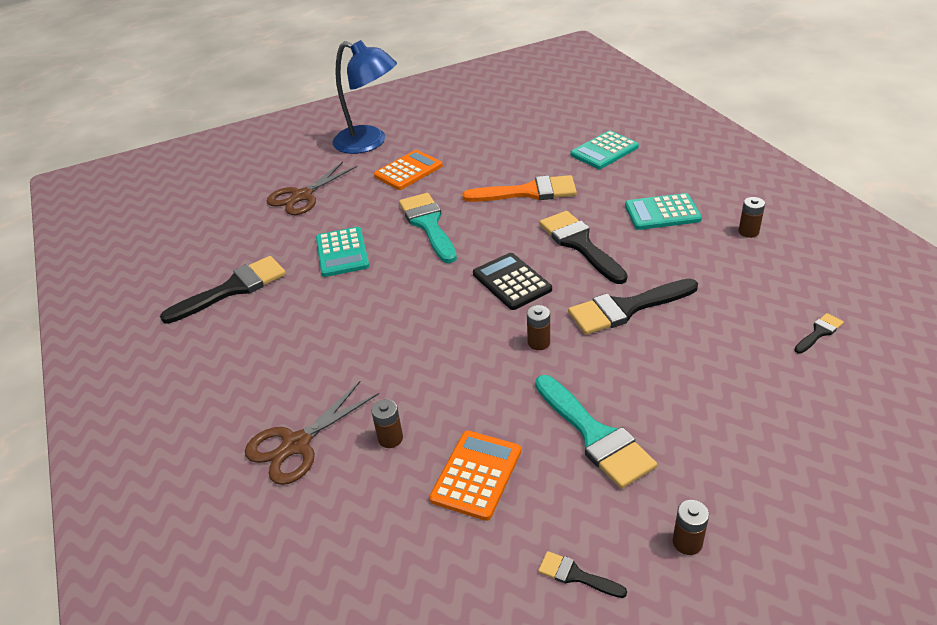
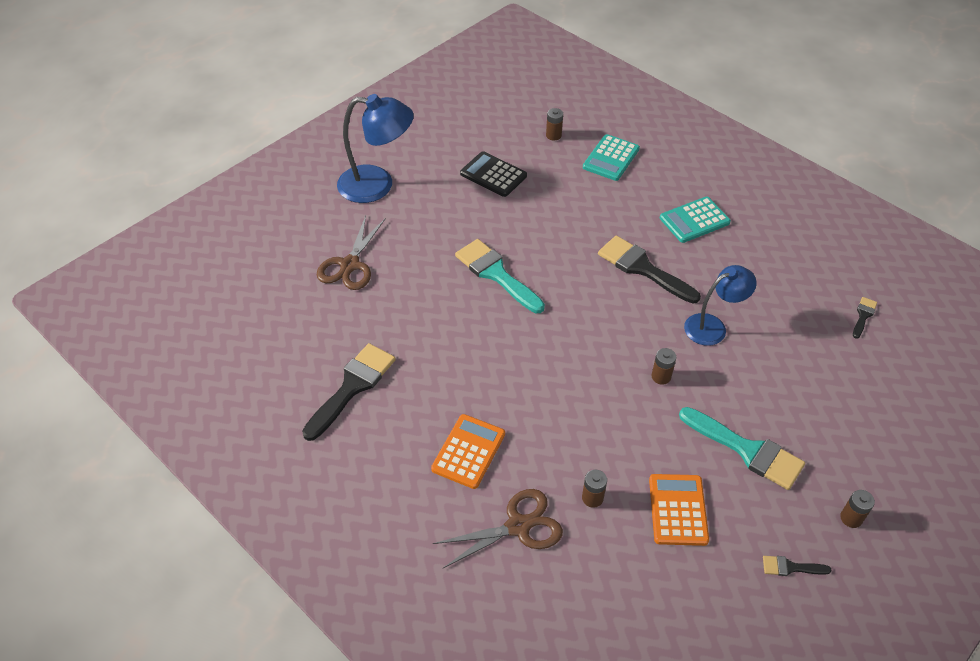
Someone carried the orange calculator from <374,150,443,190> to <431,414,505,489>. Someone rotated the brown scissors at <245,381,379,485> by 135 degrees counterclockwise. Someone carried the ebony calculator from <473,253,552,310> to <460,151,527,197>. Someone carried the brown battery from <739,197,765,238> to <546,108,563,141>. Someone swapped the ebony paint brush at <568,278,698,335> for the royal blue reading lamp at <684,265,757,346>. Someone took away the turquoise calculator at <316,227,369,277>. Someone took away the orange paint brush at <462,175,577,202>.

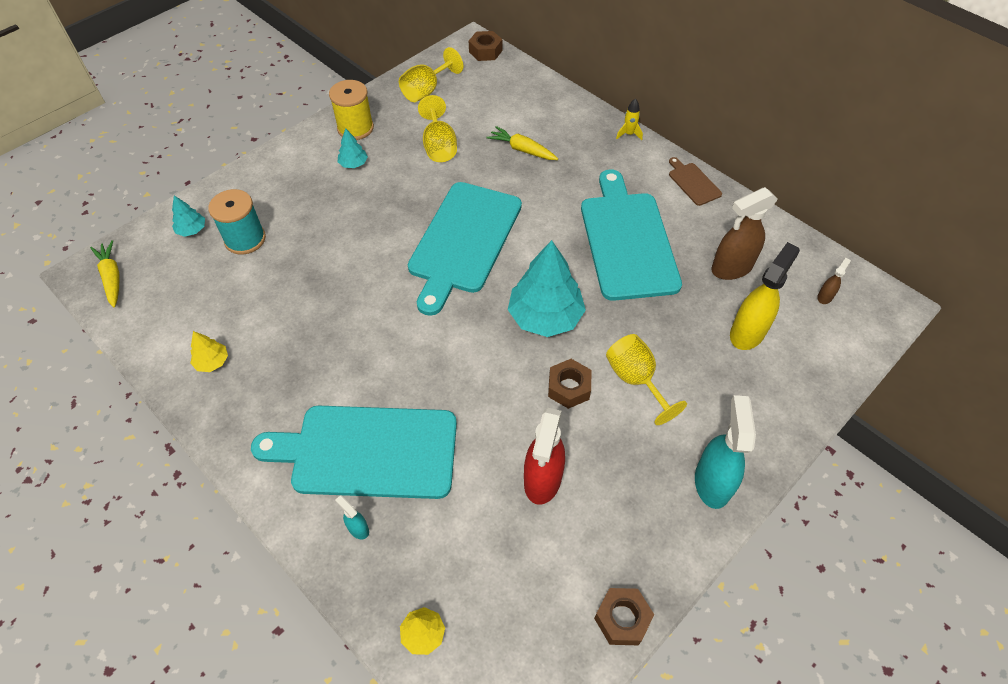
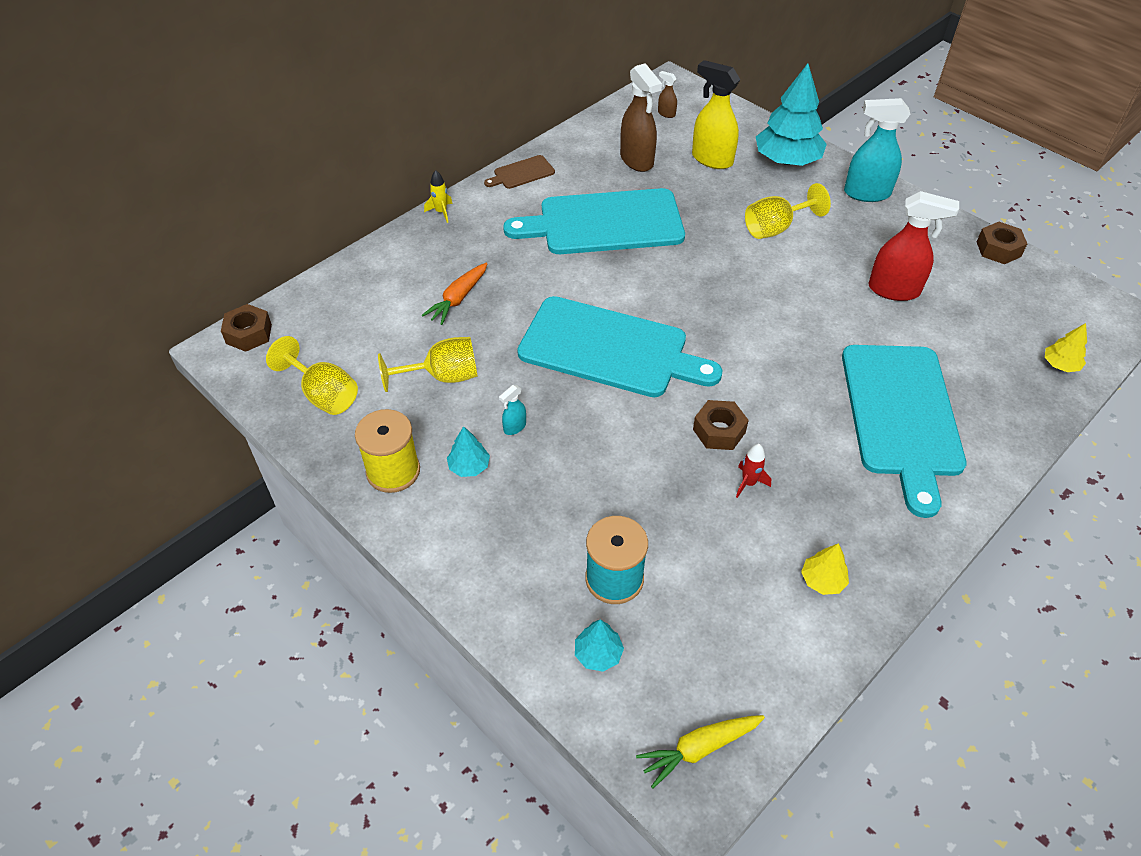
Someone repainted the yellow toy carrot at <486,126,558,160>, which became the orange toy carrot at <421,263,488,325>. Someone carried the turquoise spray bottle from <335,496,369,539> to <499,385,526,435>. Someone carried the brown hexagon nut from <548,359,592,409> to <693,400,749,450>. Someone put down the crimson spaceship at <736,444,771,498>. Someone carried the turquoise tree from <508,240,586,337> to <756,63,827,166>.

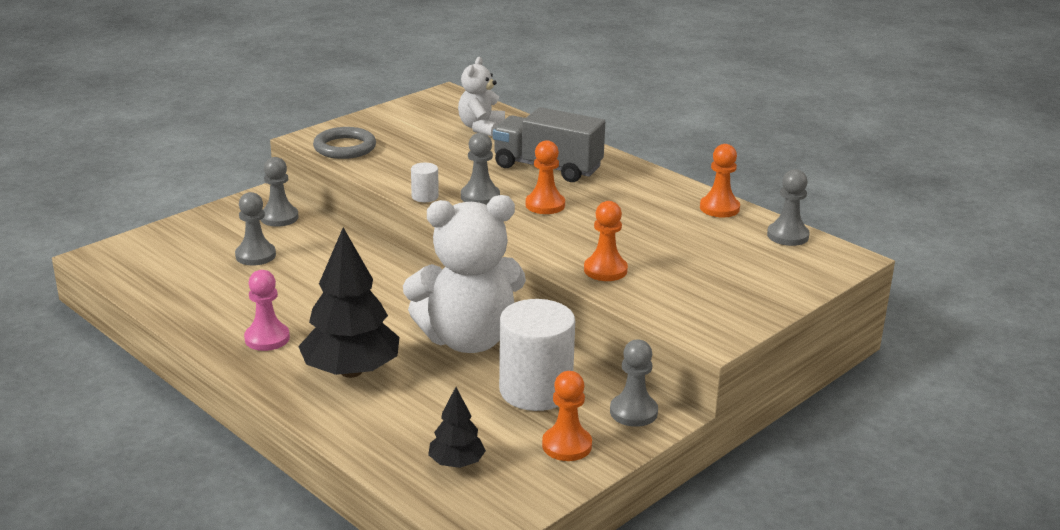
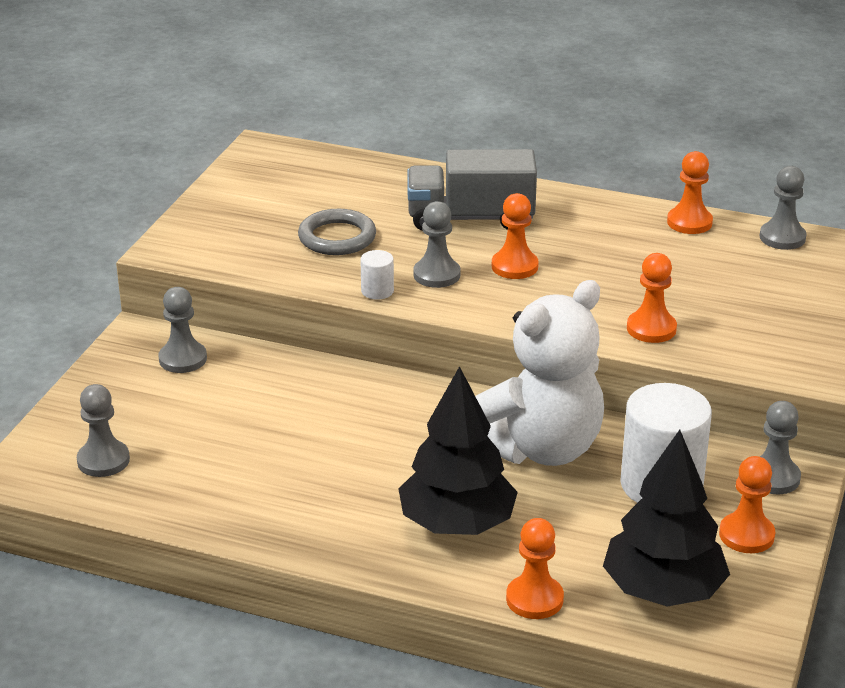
Someone carried the grey game pawn from <235,192,276,265> to <77,384,130,477>. Someone carried the grey hoop from <313,127,376,159> to <298,209,376,255>. Someone put down the orange game pawn at <506,518,564,619>. Someone scaled the ebony tree at <428,387,486,468> by 1.94. Someone took away the rosy game pawn at <244,270,290,351>. Someone took away the white teddy bear at <458,57,505,137>.

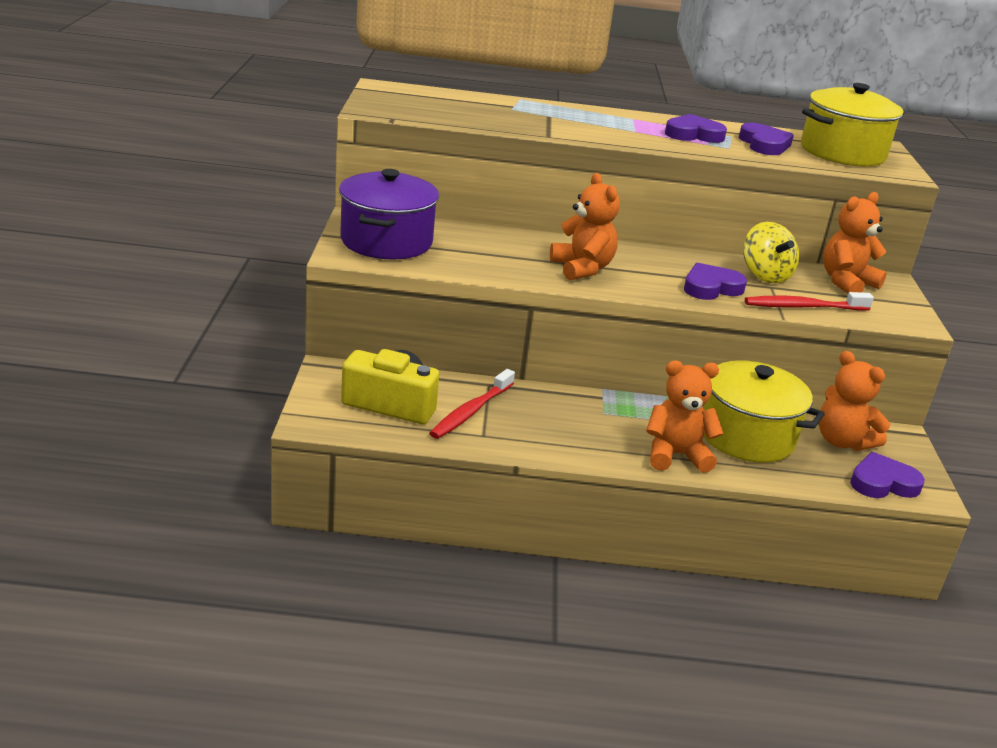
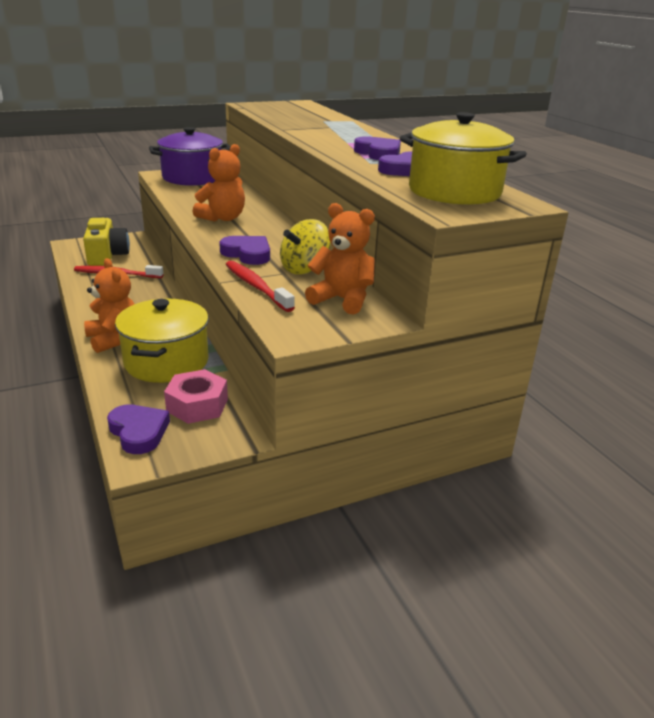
Someone swapped the orange teddy bear at <819,351,890,451> for the rosy hexagon nut at <164,369,228,424>.

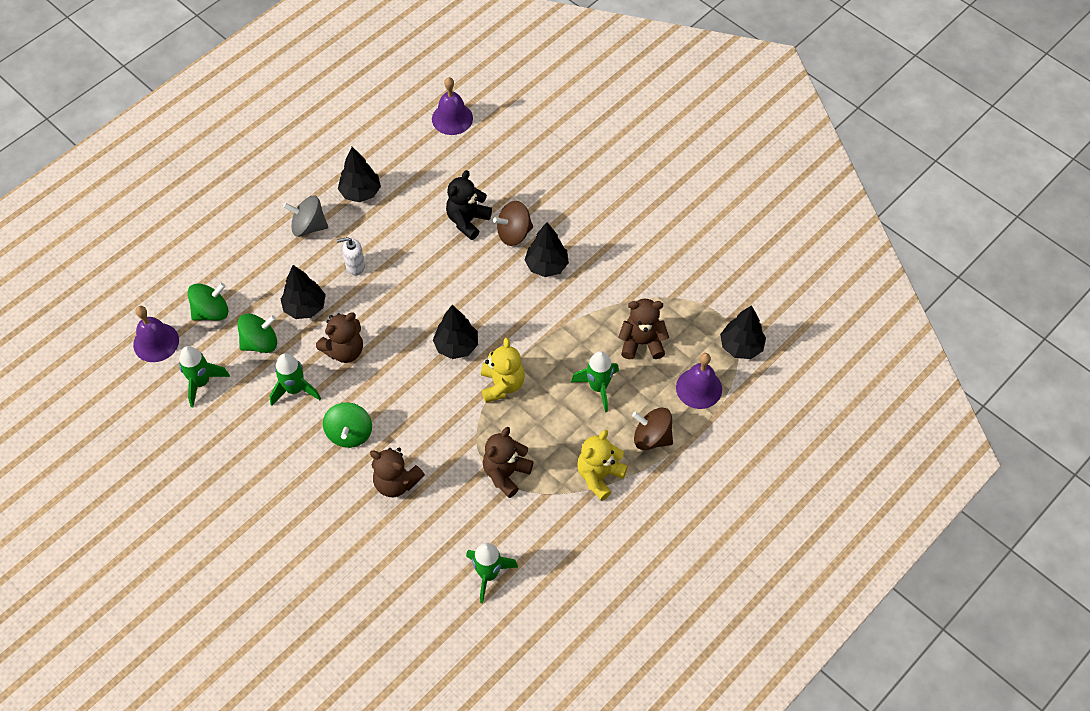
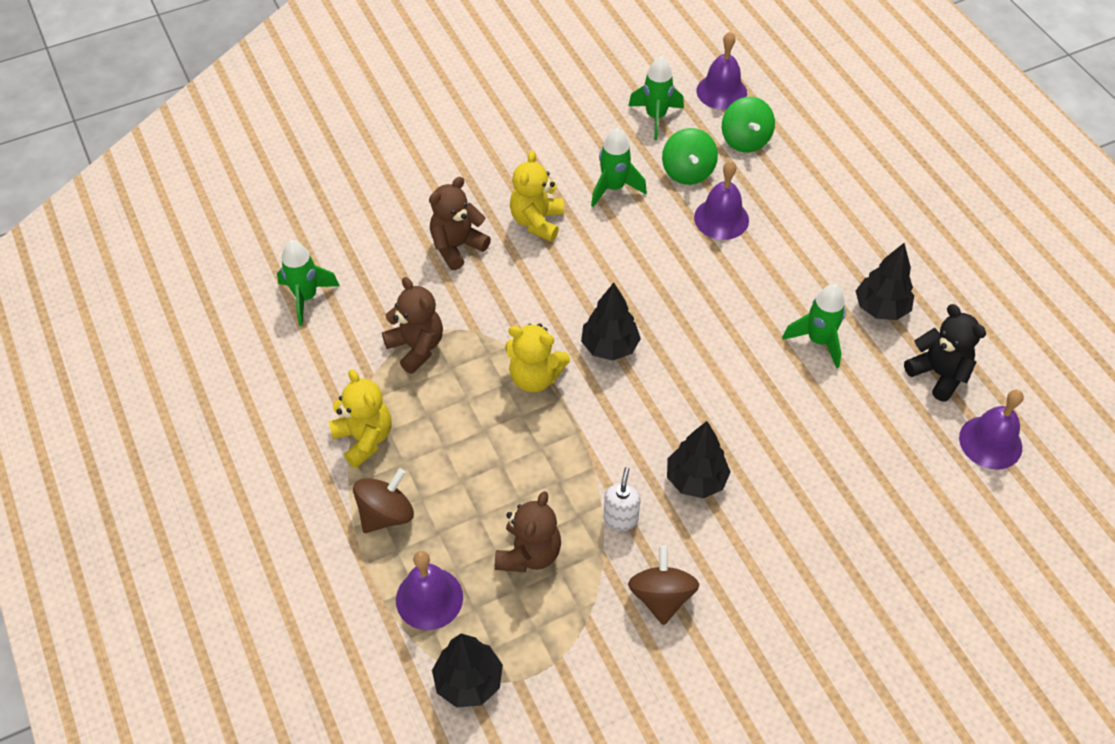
Someone swapped the leaf-green toy top at <323,402,372,448> for the yellow teddy bear at <510,151,564,242>. Someone carried the white soap pump from <337,237,365,276> to <603,467,641,531>. Someone carried the brown toy top from <493,201,533,246> to <628,546,699,625>. Someone swapped the ebony tree at <281,265,326,319> for the purple school bell at <694,161,749,240>. Someone carried the leaf-green spaceship from <571,351,619,412> to <782,284,846,369>. Someone carried the ebony teddy bear from <446,170,492,240> to <904,304,986,402>. Someone took away the grey toy top at <283,196,328,237>. Someone took away the brown teddy bear at <316,312,363,363>.

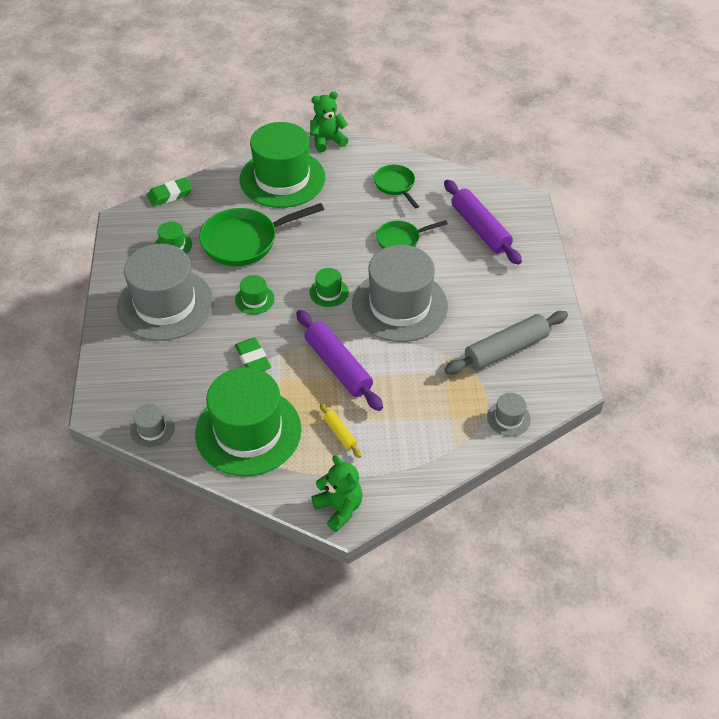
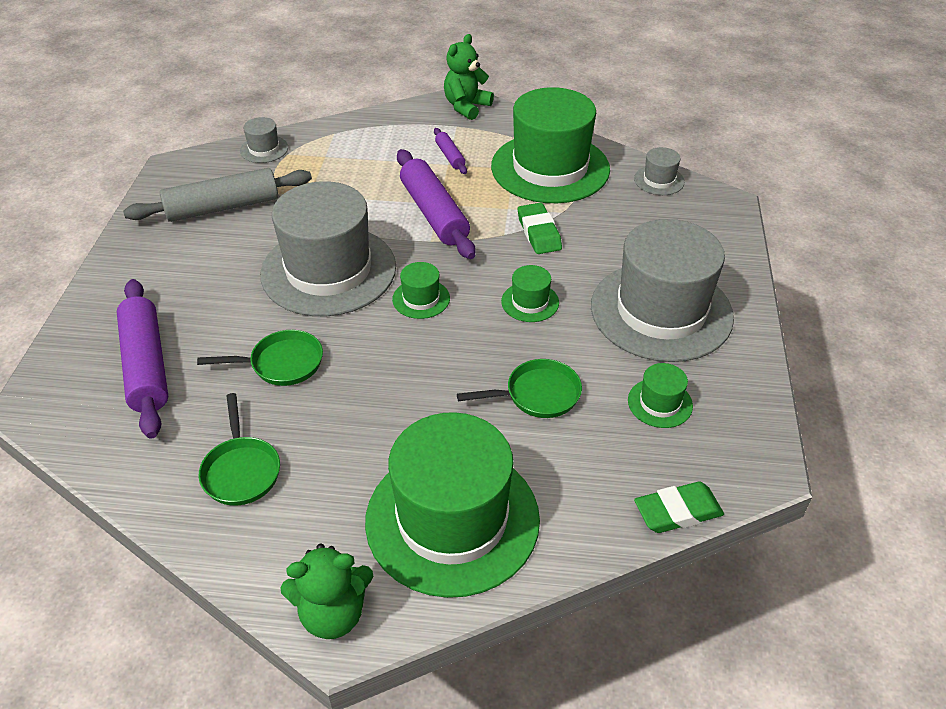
Someone repainted the yellow pastry roller at <320,403,361,458>, which became the purple pastry roller at <434,128,467,174>. Someone rotated the leaf-green teddy bear at <311,455,363,532> by 60 degrees clockwise. Someone scaled the leaf-green pan at <199,203,324,266> by 0.58.

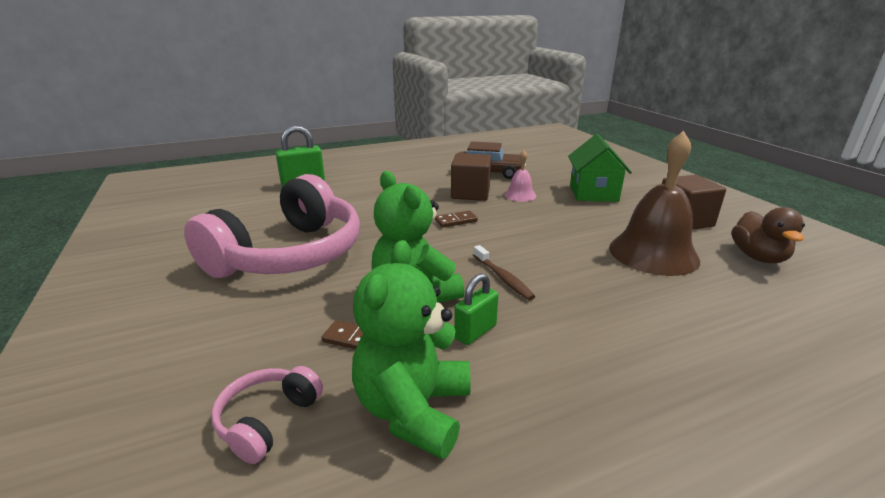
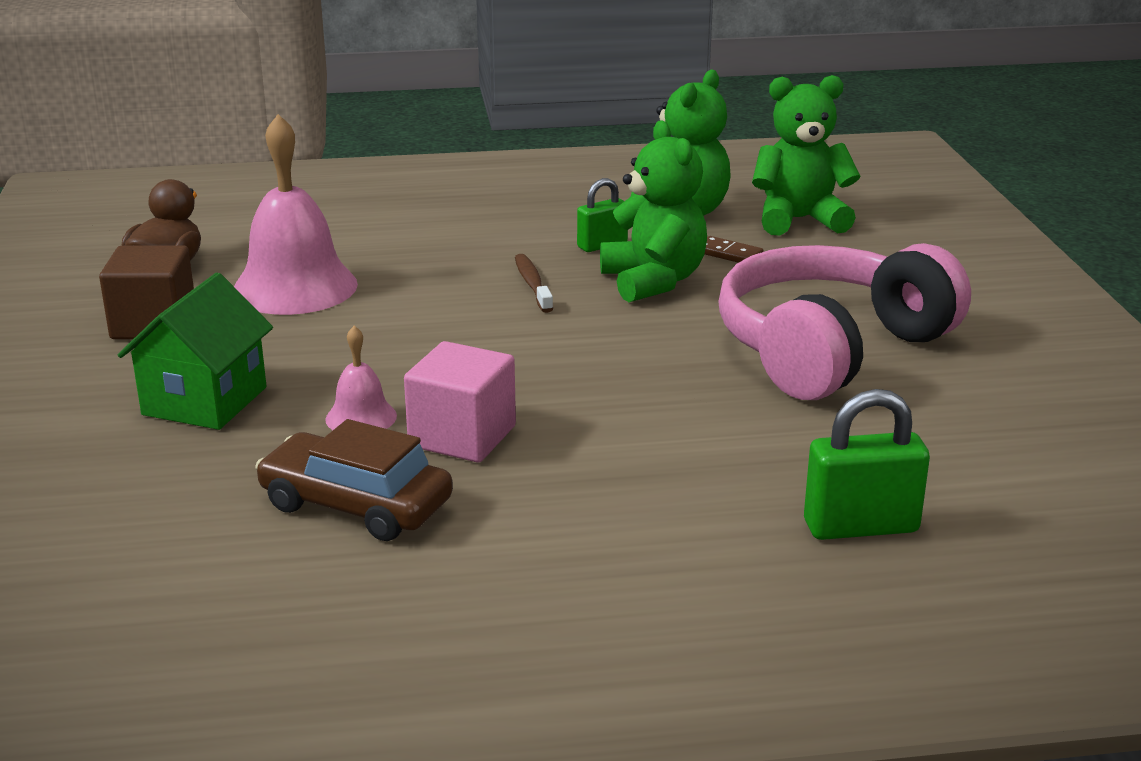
Someone repainted the brown school bell at <609,131,700,276>, which became the rosy school bell at <234,114,358,315>. Someone repainted the brown cube at <451,153,491,201>, which became the rosy cube at <404,341,516,462>. Someone swapped the rosy headphones at <211,366,323,464> for the leaf-green teddy bear at <752,75,861,236>. Someone took away the brown domino at <435,211,478,228>.

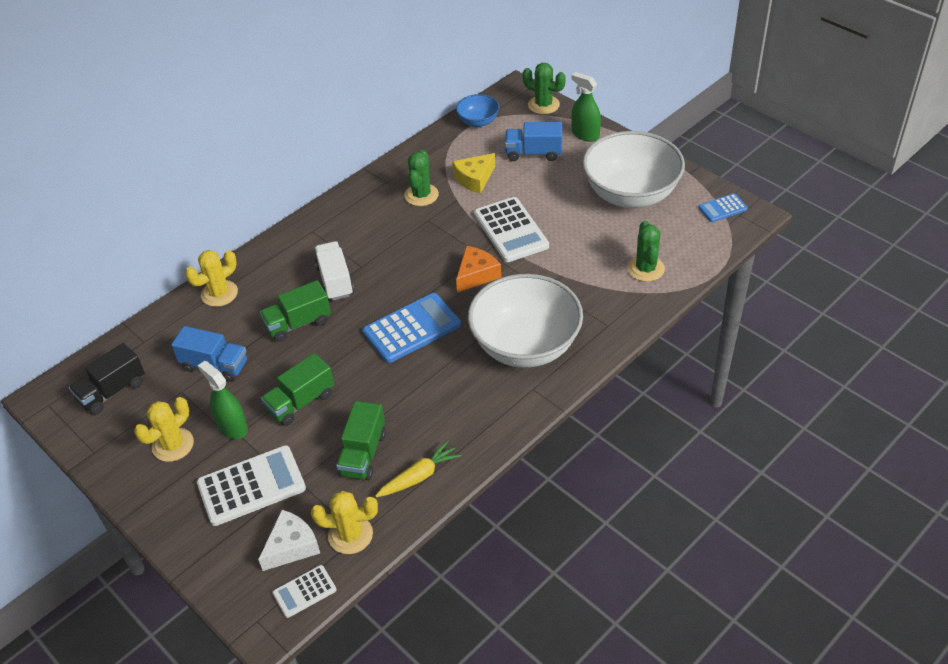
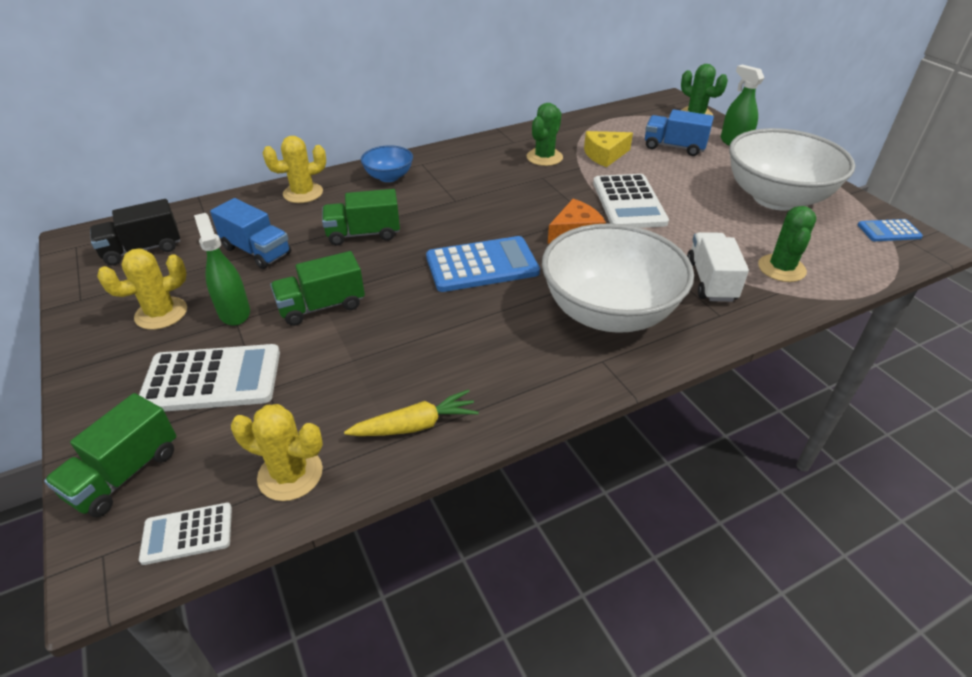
Someone carried the leaf-green truck from <336,401,386,480> to <44,393,177,517>. Someone carried the royal blue bowl from <456,94,499,127> to <361,145,413,182>. Someone carried the white truck from <314,241,354,301> to <687,232,749,302>. Someone took away the white cheese at <258,510,320,571>.

